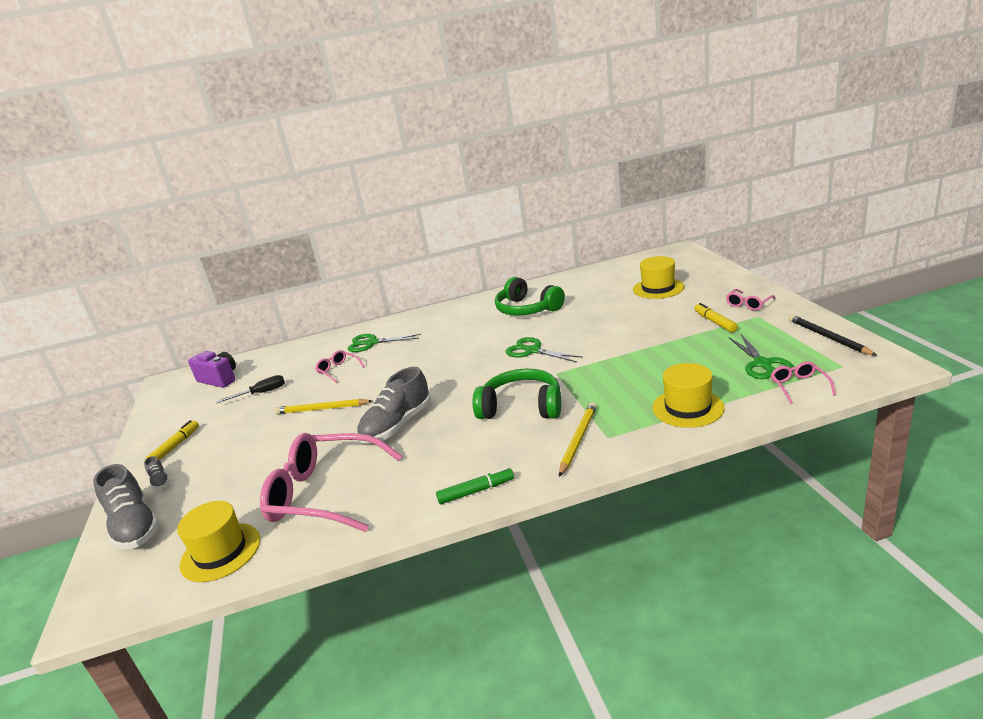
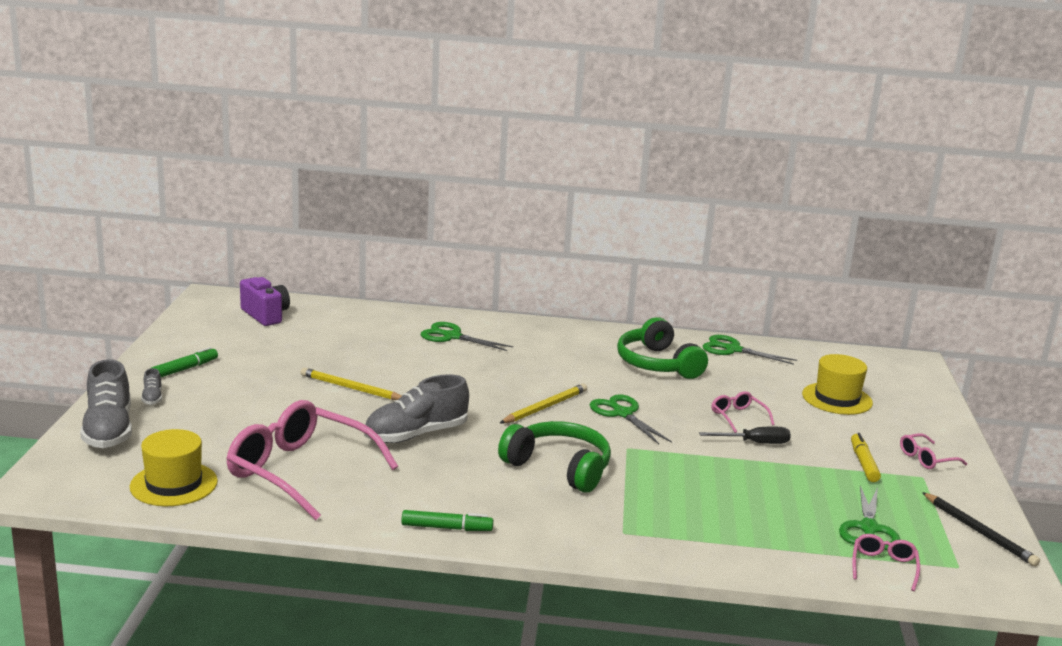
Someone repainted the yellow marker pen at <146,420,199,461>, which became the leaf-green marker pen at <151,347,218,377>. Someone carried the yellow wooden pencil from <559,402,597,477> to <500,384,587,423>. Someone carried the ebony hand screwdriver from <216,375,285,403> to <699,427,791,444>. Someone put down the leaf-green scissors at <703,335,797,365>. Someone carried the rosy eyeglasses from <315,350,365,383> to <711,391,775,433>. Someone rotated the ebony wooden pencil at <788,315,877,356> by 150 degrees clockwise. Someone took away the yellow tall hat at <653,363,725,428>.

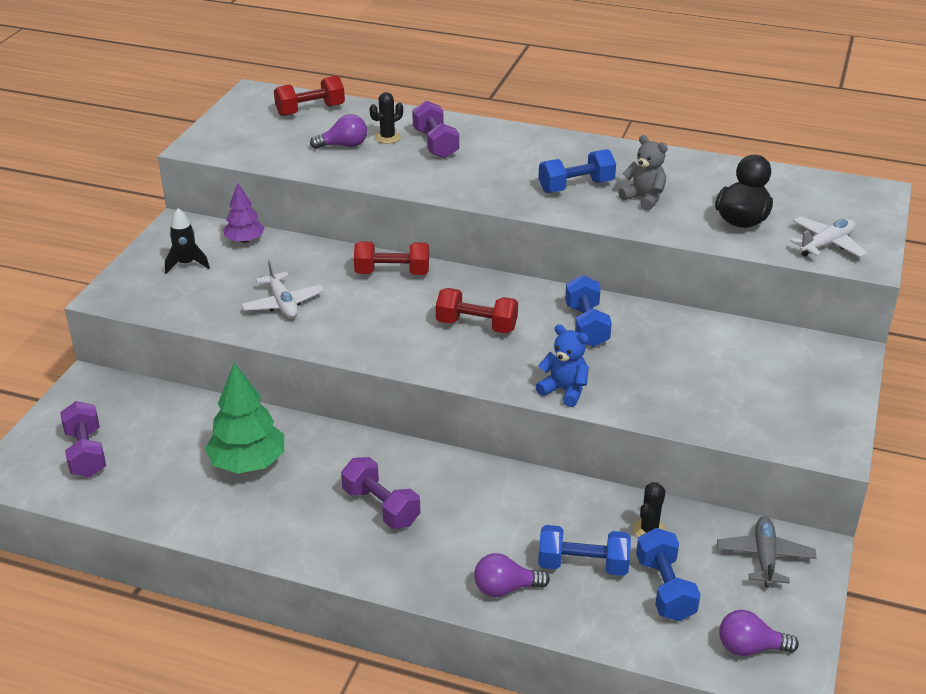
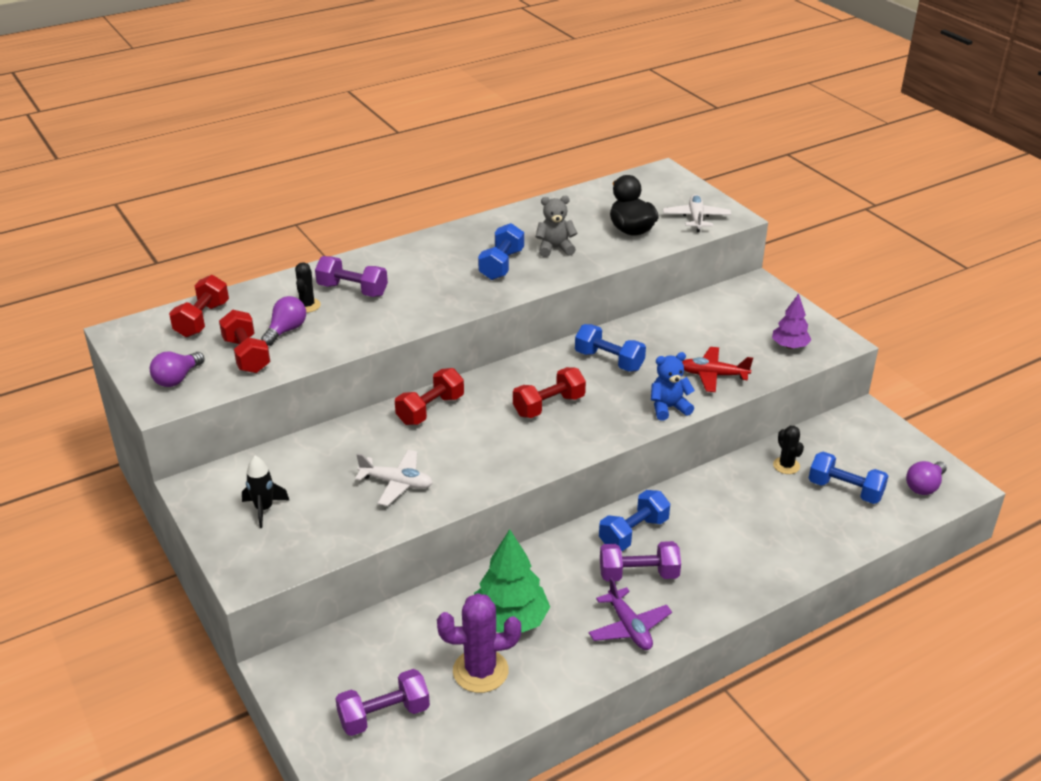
Someone carried the purple bulb from <474,553,550,597> to <150,352,205,387>. Someone put down the crimson dumbbell at <219,310,270,373>. Someone rotated the purple dumbbell at <60,401,106,477> by 45 degrees counterclockwise. Someone put down the purple cactus at <437,593,521,693>. Someone put down the purple plane at <589,577,672,650>. Someone carried the royal blue dumbbell from <538,525,631,576> to <599,490,670,551>. Someone put down the crimson plane at <682,347,753,392>. Someone carried the purple tree from <223,183,265,243> to <772,294,811,349>. Someone took away the grey plane at <717,516,816,587>.

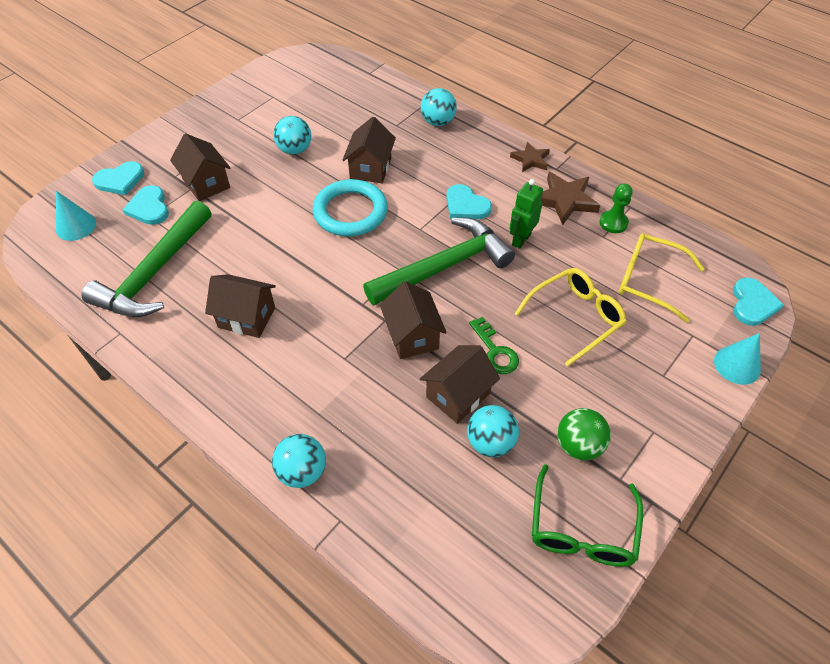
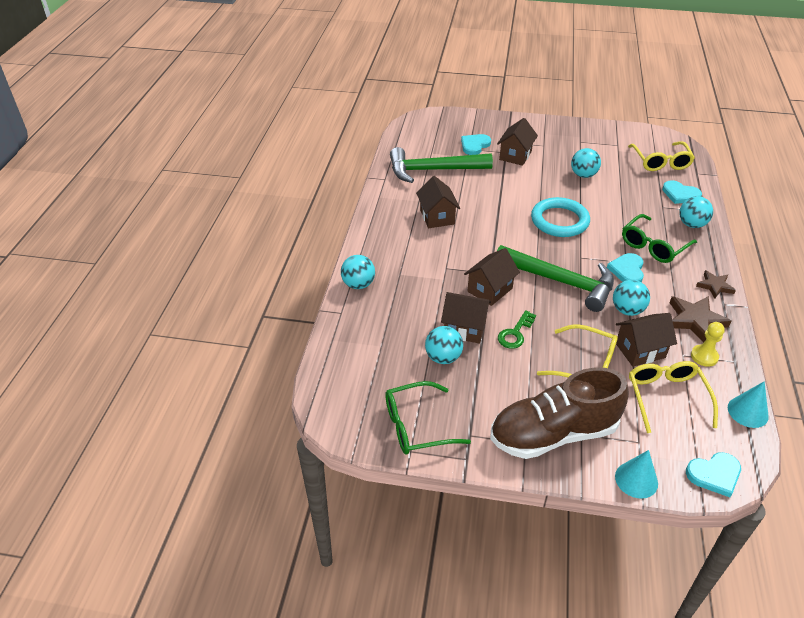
Someone put down the brown shoe at <490,367,629,459>. Someone swapped the leaf-green toy robot at <509,179,543,249> for the turquoise ball at <613,280,650,316>. Someone carried the brown toy house from <342,117,396,183> to <616,313,677,367>. Someone put down the leaf-green eyeglasses at <622,214,697,263>. Someone put down the yellow eyeglasses at <628,141,695,171>. Someone carried the turquoise heart from <92,161,144,195> to <662,180,702,204>. Someone repainted the leaf-green game pawn at <599,183,633,233>, which became the yellow game pawn at <691,322,725,367>. Someone carried the turquoise cone shape from <56,191,96,241> to <728,381,769,428>. Someone took away the leaf-green ball at <557,408,611,460>.

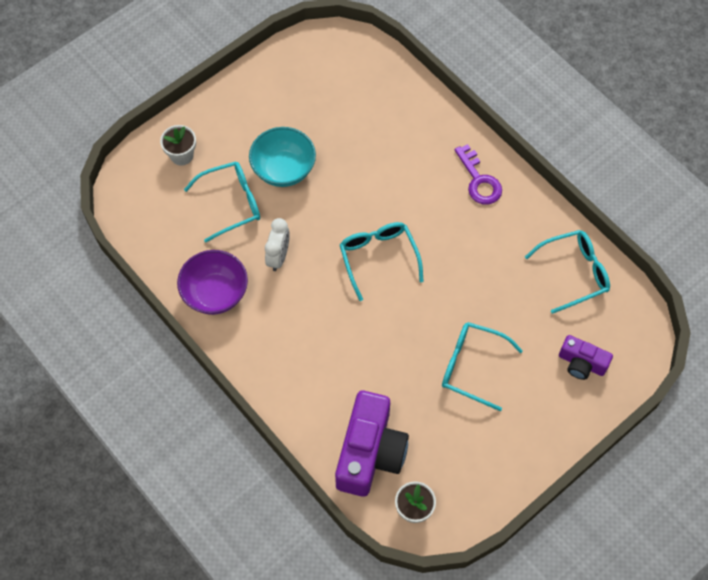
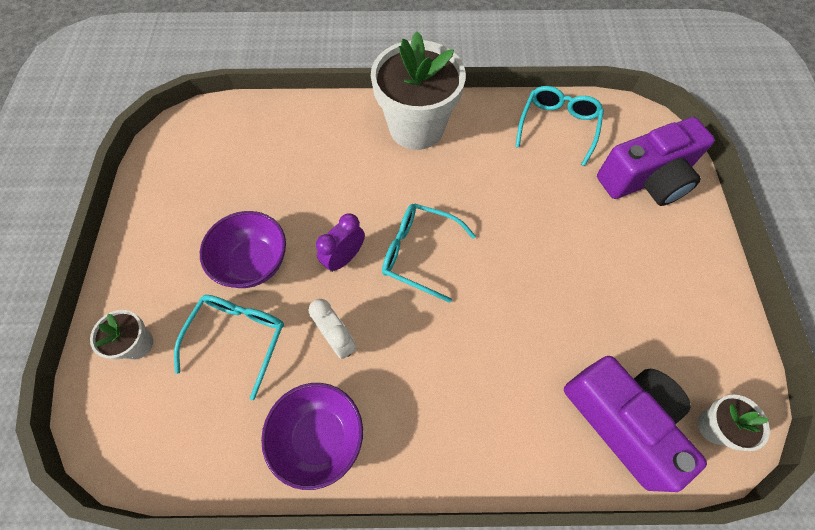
Someone repainted the turquoise bowl at <249,127,316,187>, which became the purple bowl at <200,211,286,288>. Someone put down the purple clock at <316,213,365,272>. Someone swapped the purple door key at <454,144,502,205> for the white flower pot at <371,31,466,150>. Someone scaled the purple photo camera at <559,335,613,380> by 1.85. Someone took away the turquoise eyeglasses at <442,322,523,411>.

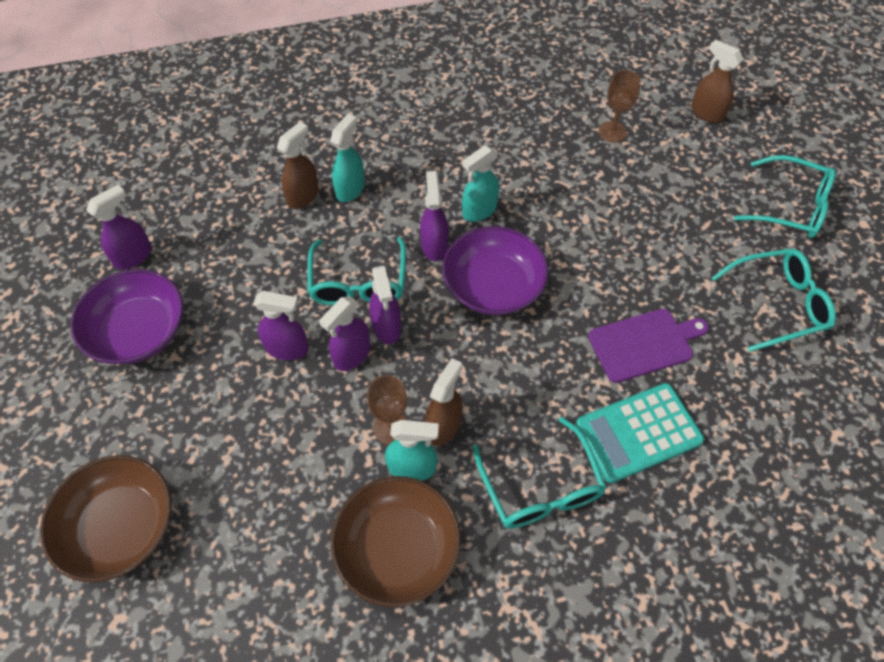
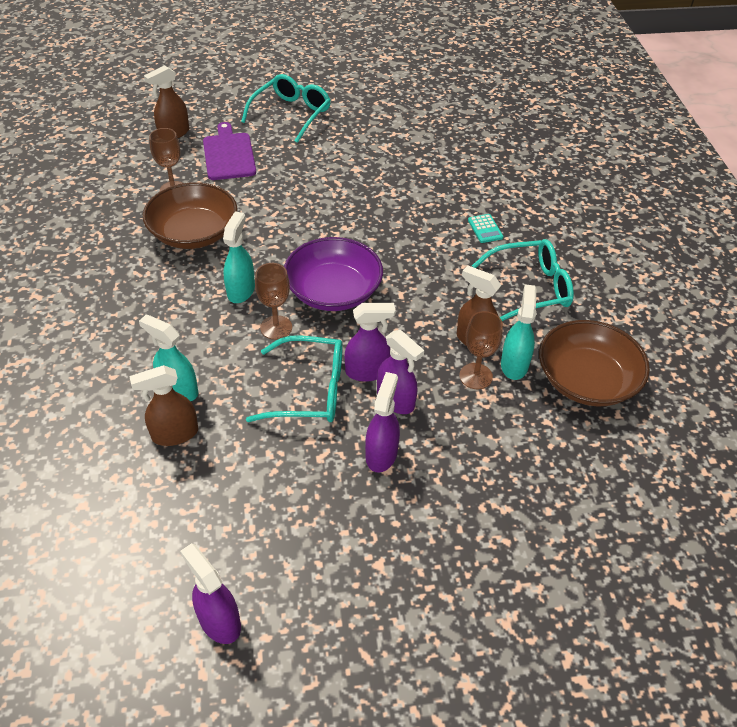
Someone rotated the brown spray bottle at <277,122,319,209> by 60 degrees counterclockwise. Someone carried the brown bowl from <40,455,172,582> to <143,182,238,249>. Someone carried the purple bread board from <588,309,709,383> to <203,122,256,180>. Someone rotated the turquoise spray bottle at <462,145,499,222> by 135 degrees counterclockwise. Someone swapped the purple spray bottle at <420,171,449,261> for the brown goblet at <255,263,292,340>. Someone scaled the turquoise calculator at <576,383,704,483> by 0.44. Someone took away the purple bowl at <70,269,184,364>. Someone took away the turquoise eyeglasses at <712,249,836,352>.

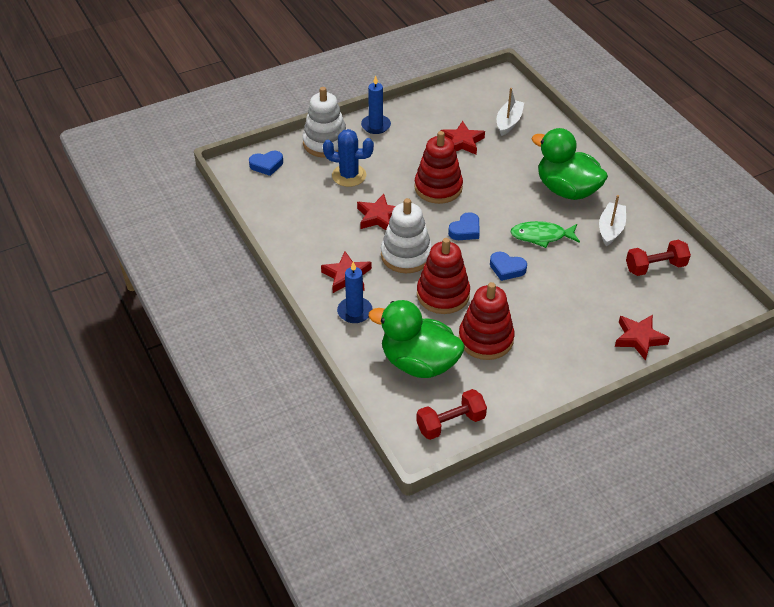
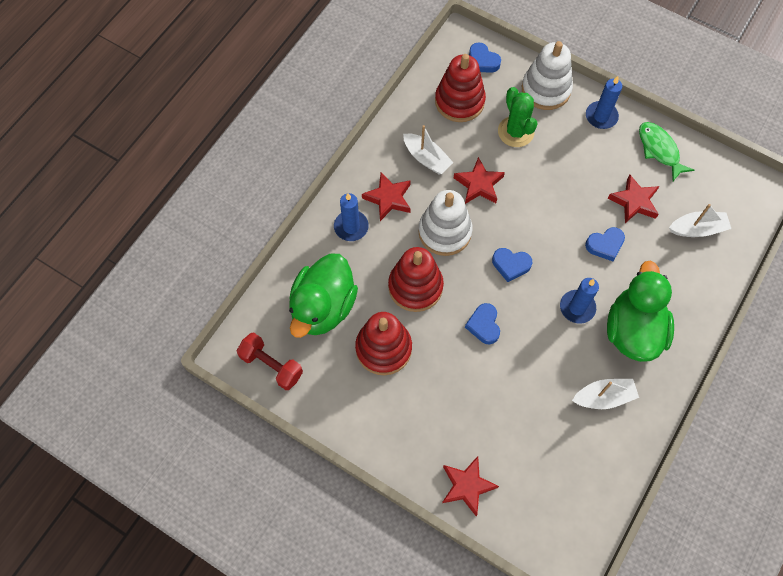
Someone rotated the leaf-green rubber duck at <368,300,465,378> by 150 degrees counterclockwise. Someone put down the white toy boat at <403,125,453,174>. Someone carried the crimson stacking rings from <414,131,463,204> to <435,54,486,122>. Someone repainted the royal blue cactus at <323,129,374,187>, which became the leaf-green cactus at <498,87,537,147>. Someone put down the royal blue pillar candle at <560,278,599,324>. Someone put down the royal blue heart at <585,227,625,261>. Someone carried the leaf-green toy fish from <510,221,580,248> to <639,122,694,181>. Someone took away the crimson dumbbell at <626,240,691,276>.

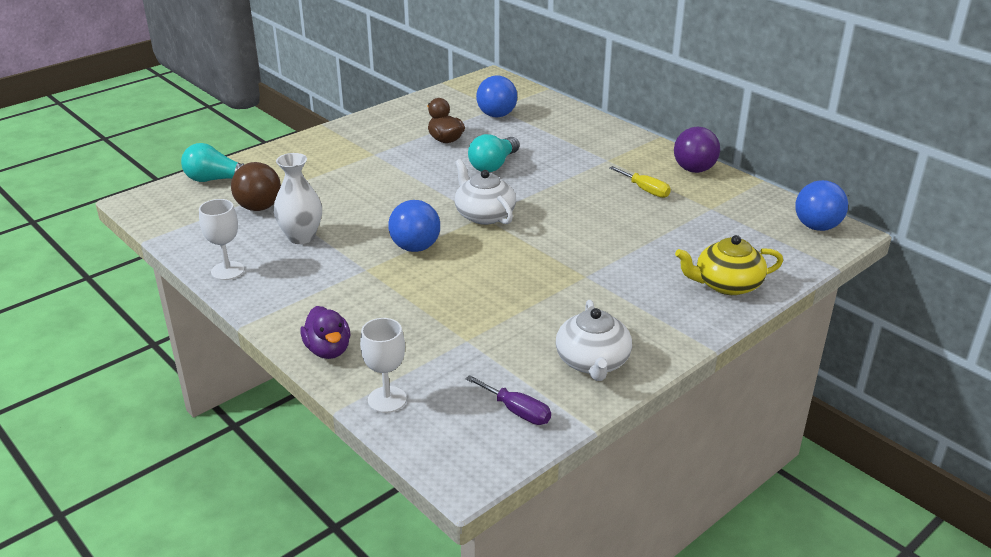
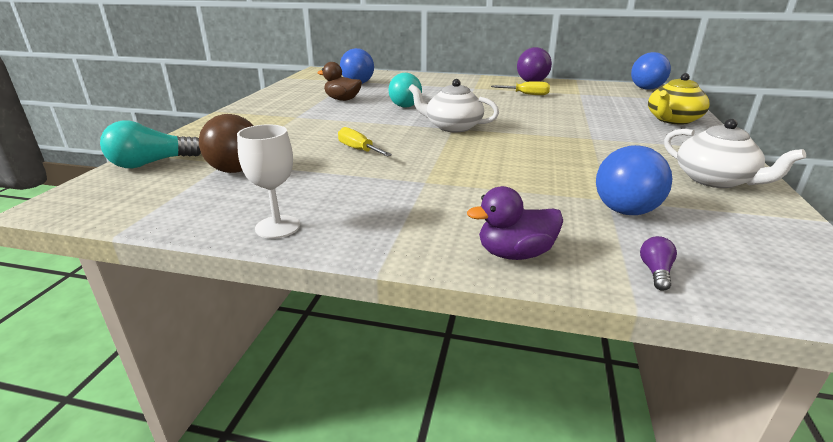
Someone put down the yellow hand screwdriver at <338,127,392,157>. Someone rotated the purple rubber duck at <300,306,350,359> by 135 degrees clockwise. Someone carried the royal blue ball from <388,200,440,252> to <596,145,672,215>. Someone swapped the white goblet at <360,318,407,413> for the purple bulb at <640,236,677,291>. Someone took away the white vase at <274,153,322,244>. Someone took away the purple hand screwdriver at <465,375,551,425>.

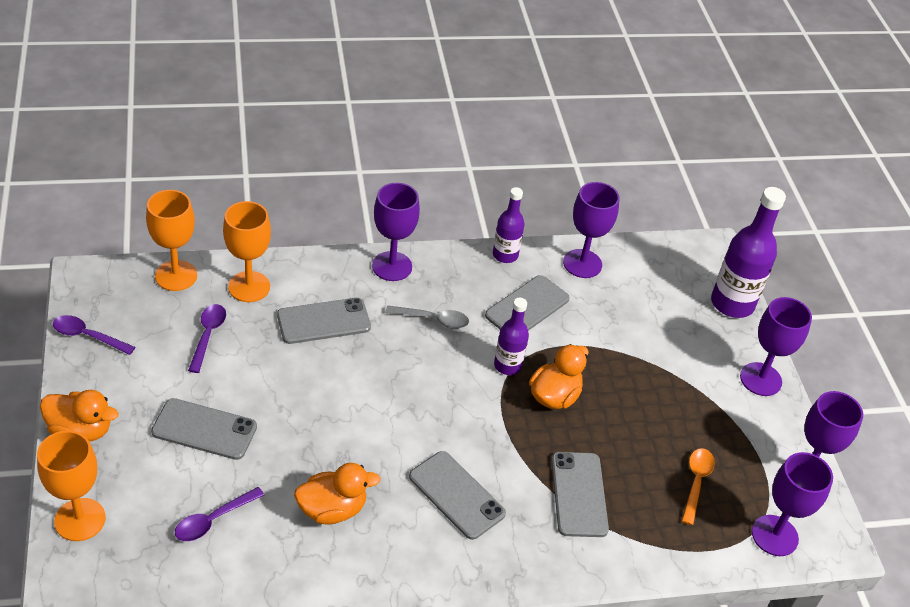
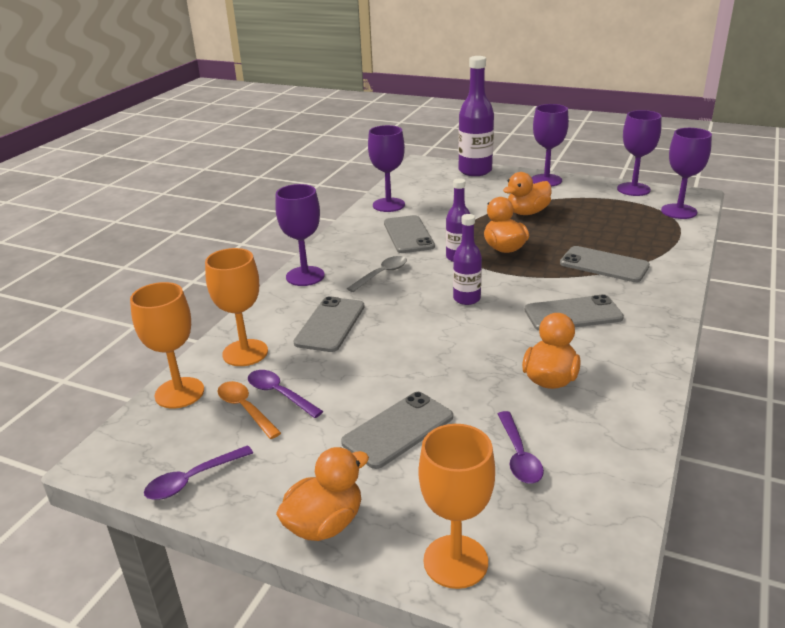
Someone carried the orange spoon from <682,448,715,525> to <217,381,281,439>. Someone carried the purple flask from <493,187,524,263> to <453,214,482,305>. Someone put down the orange rubber duck at <503,172,551,215>.

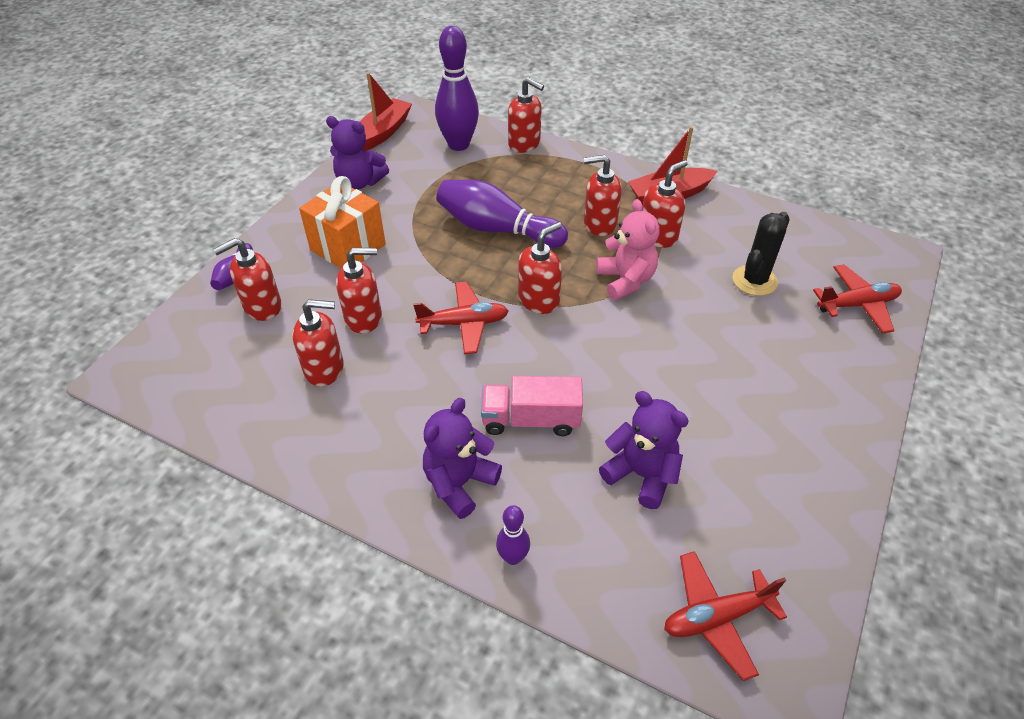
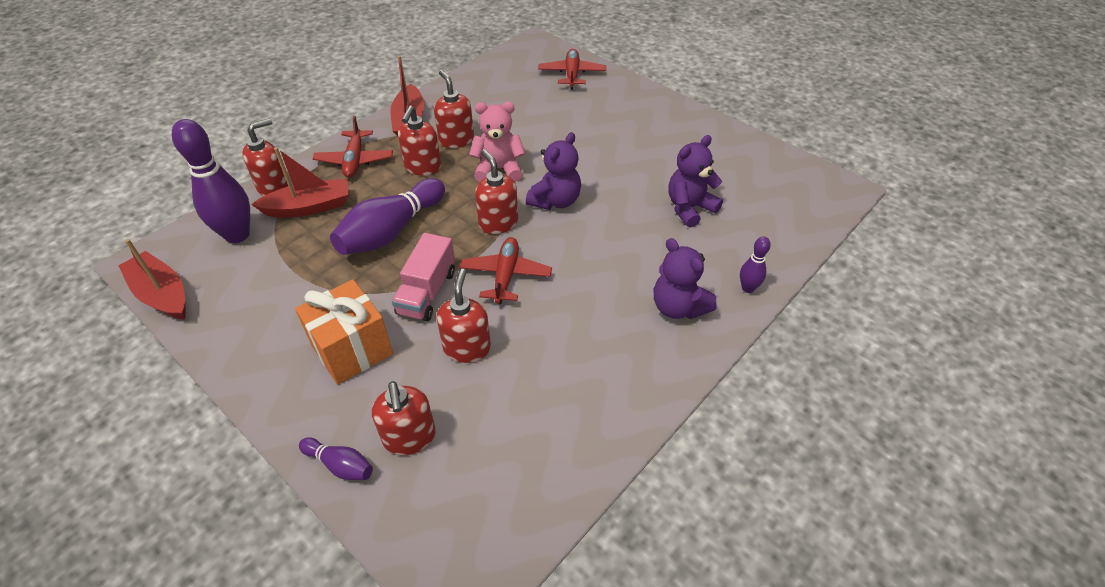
Someone put down the crimson toy boat at <251,147,349,217>. Someone carried the crimson plane from <664,551,787,681> to <313,116,393,178>. Someone carried the rosy truck from <481,376,583,436> to <392,233,455,321>. Someone carried the purple teddy bear from <326,116,389,189> to <526,132,581,210>. Someone took away the crimson soap pump at <292,299,344,387>. Someone took away the ebony cactus at <733,212,790,296>.

